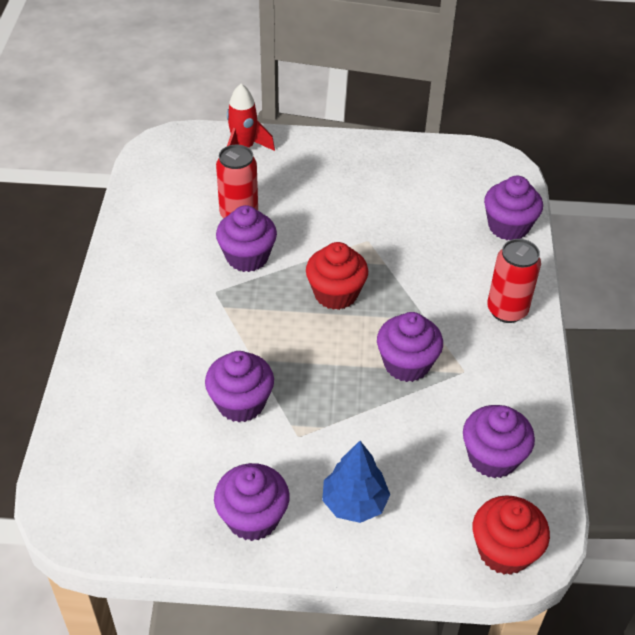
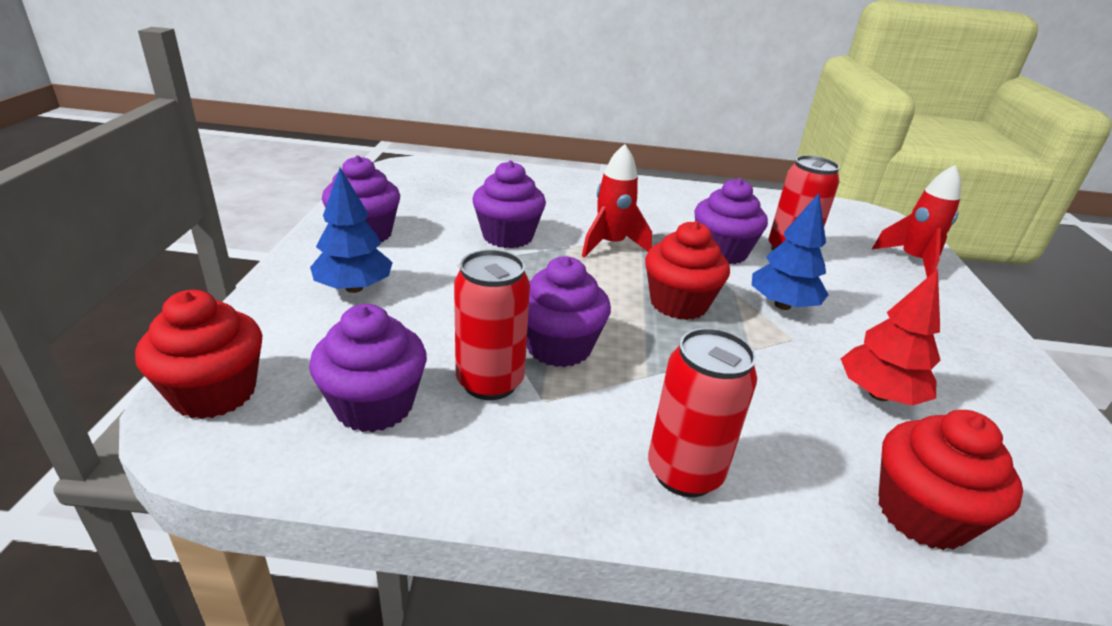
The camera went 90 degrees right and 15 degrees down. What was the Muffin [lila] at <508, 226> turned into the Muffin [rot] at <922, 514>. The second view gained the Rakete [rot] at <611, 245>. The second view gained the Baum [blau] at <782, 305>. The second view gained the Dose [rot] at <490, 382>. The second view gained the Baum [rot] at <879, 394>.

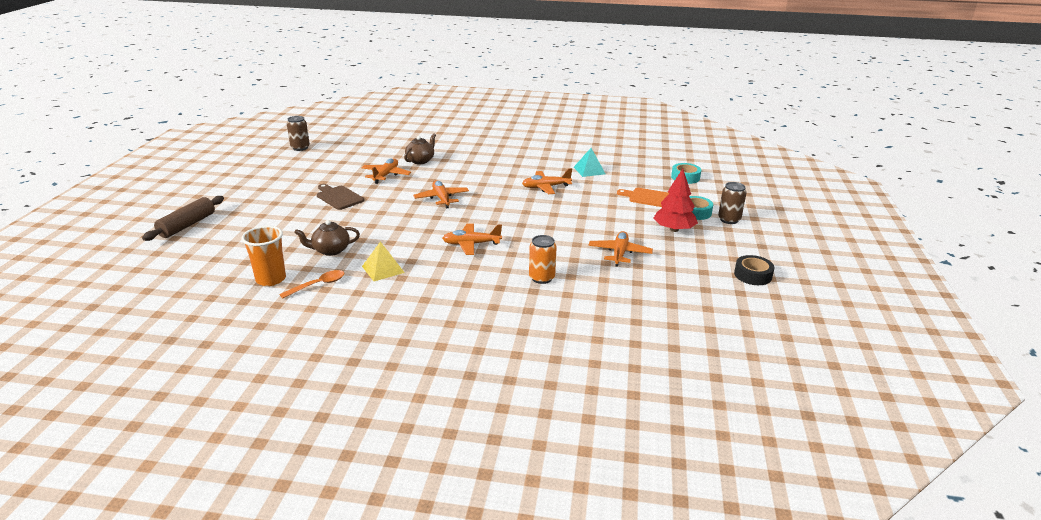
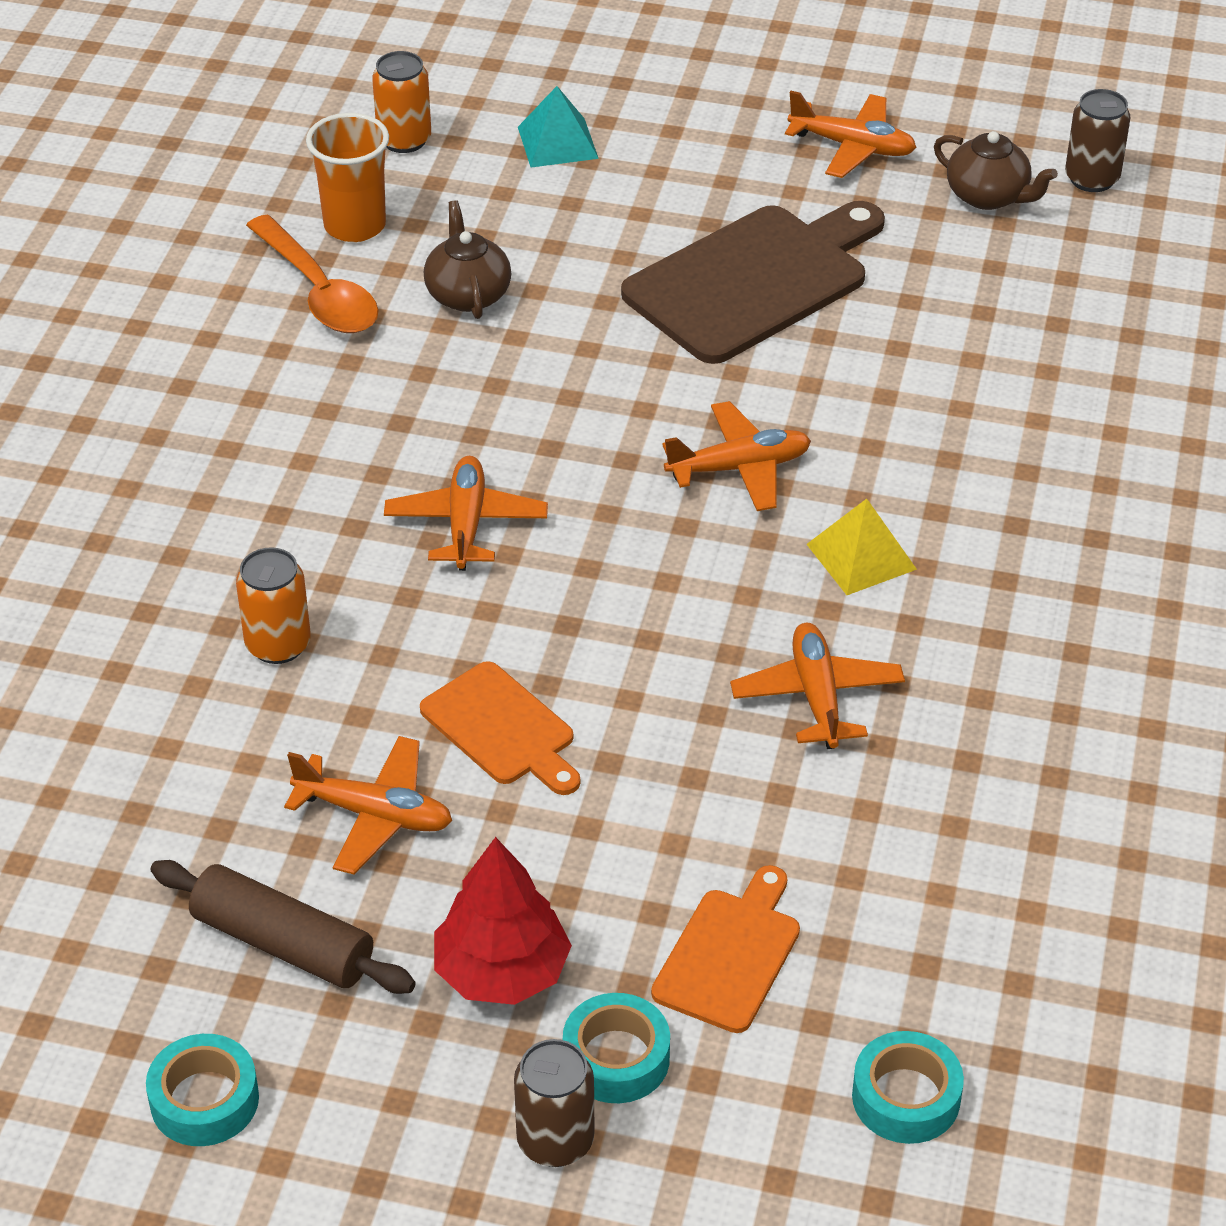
The camera went 95 degrees right and 15 degrees up. The Teekanne [braun] ended up elsewhere, having gone from <420, 160> to <988, 196>. The Pyramide [türkis] ended up elsewhere, having gone from <589, 170> to <557, 142>. The Flugzeug [orange] ended up elsewhere, having gone from <386, 175> to <852, 147>. The size of the Schneidebrett [braun] at <339, 197> changed by a factor of 1.80. The Nudelholz [braun] ended up elsewhere, having gone from <187, 225> to <282, 944>. The Pyramide [gelb] ended up elsewhere, having gone from <383, 269> to <861, 556>. What was the Klebeband [schwarz] at <752, 275> turned into the Klebeband [türkis] at <204, 1100>. The size of the Löffel [orange] at <318, 285> changed by a factor of 1.55. The second view gained the Dose [orange] at <404, 140>. The second view gained the Schneidebrett [orange] at <502, 728>.

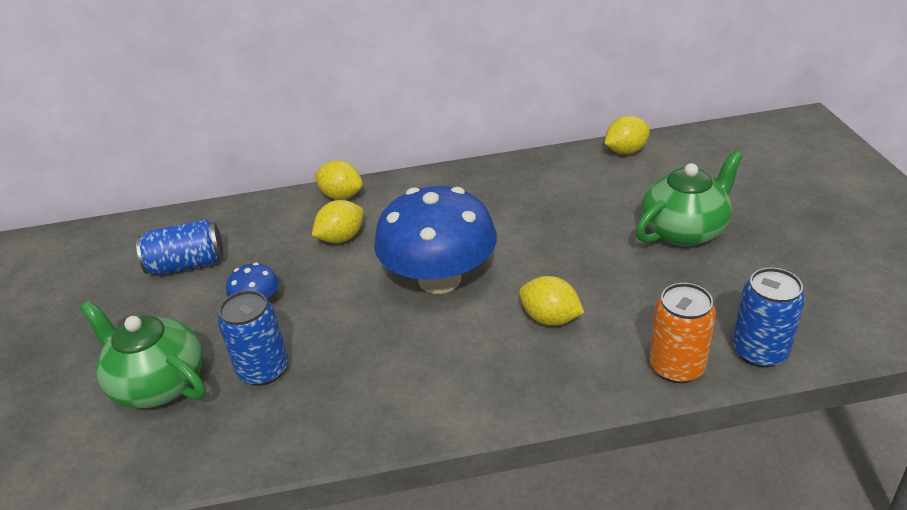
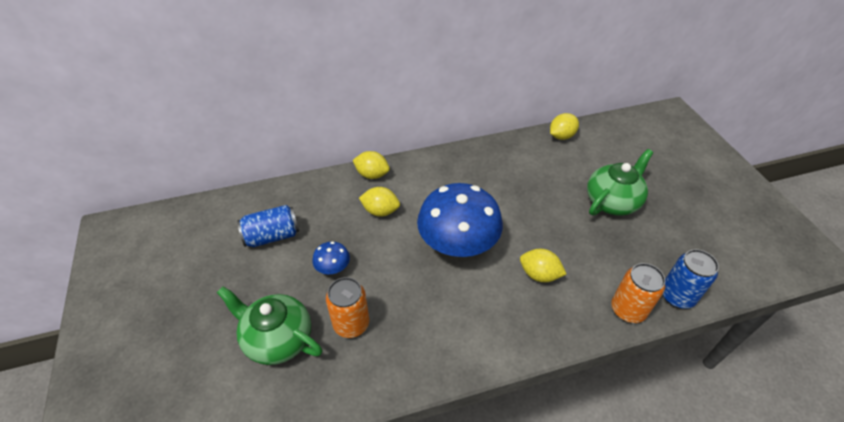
The camera went 10 degrees left and 10 degrees up. The Zitrone [gelb] at <341, 238> ended up facing another way, 60 degrees clockwise from before. What was the Dose [blau] at <263, 370> turned into the Dose [orange] at <351, 324>.

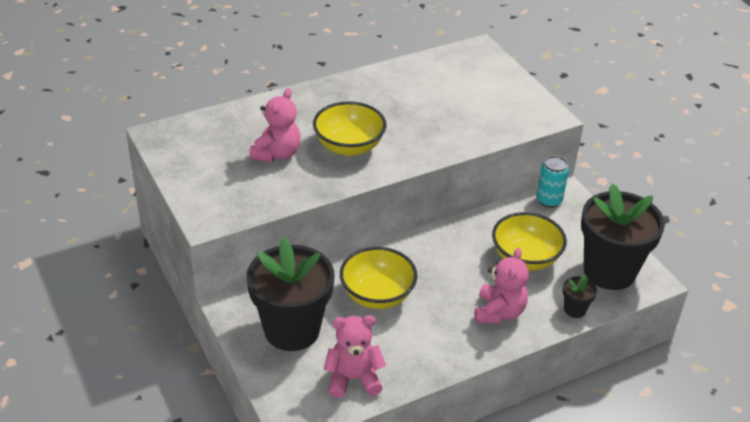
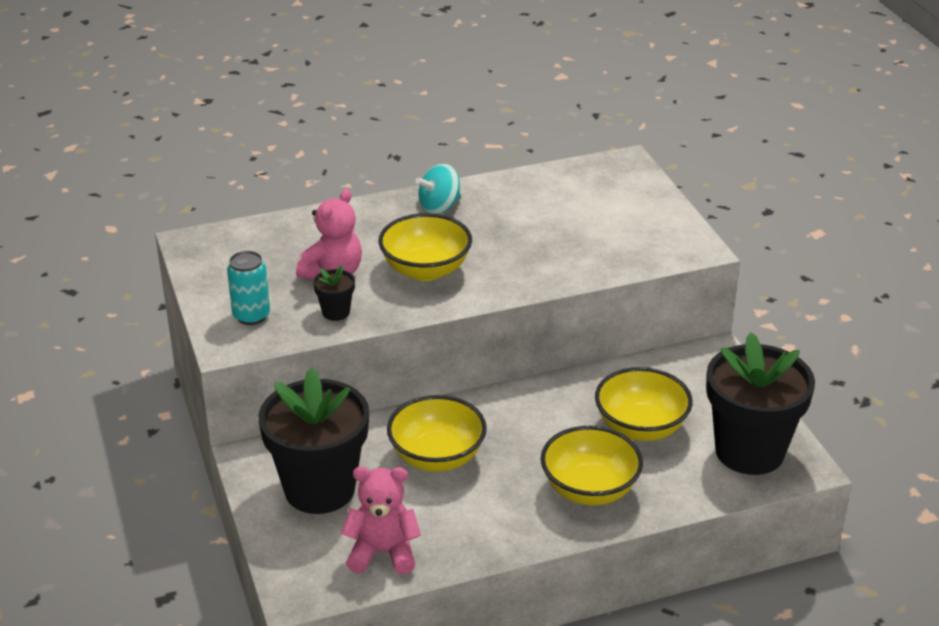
The camera went 10 degrees right and 5 degrees down. The Dose [türkis] ended up elsewhere, having gone from <549, 200> to <251, 316>. Where the Teddybär [rosa] stood at <499, 312>, the Schüssel [gelb] came to stand at <589, 489>. The Blumentopf [schwarz] ended up elsewhere, having gone from <574, 309> to <336, 312>. The second view gained the Kreisel [türkis] at <439, 207>.

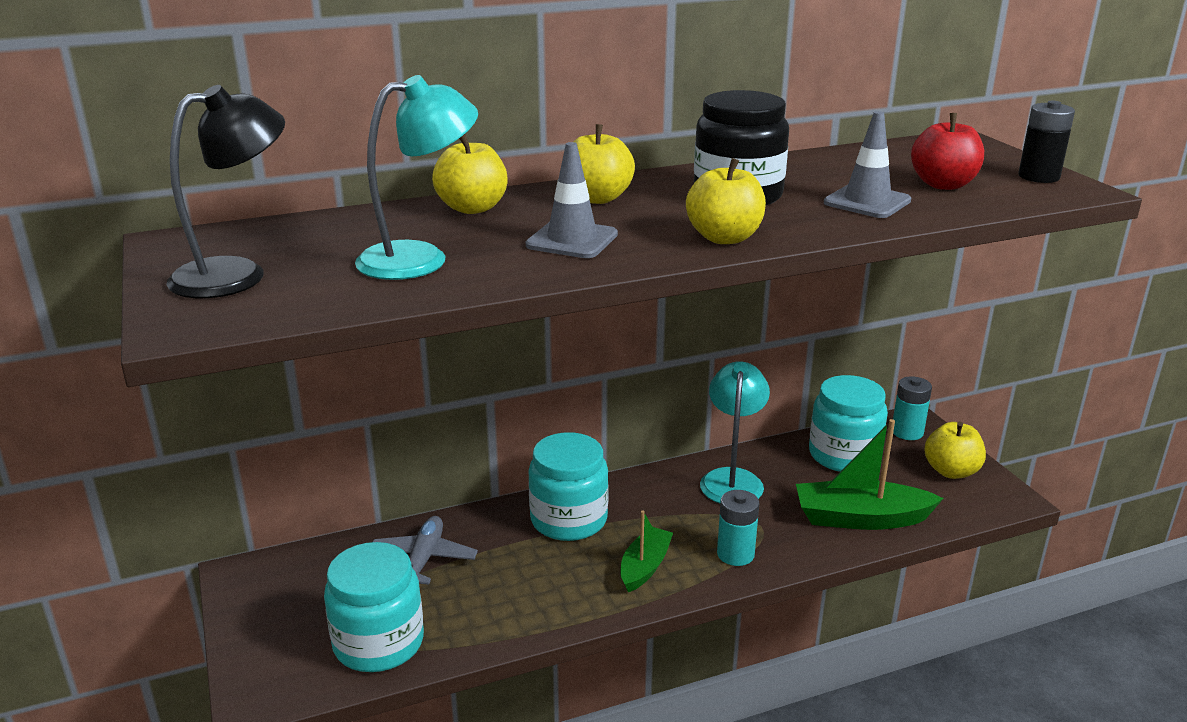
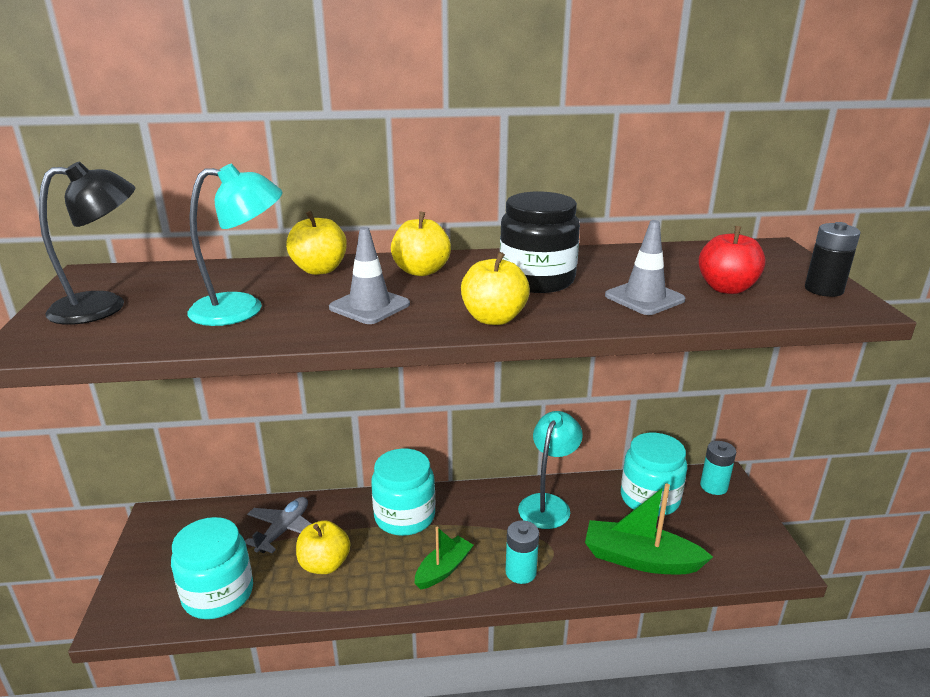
The camera went 15 degrees right and 0 degrees up. The Apfel [gelb] ended up elsewhere, having gone from <951, 471> to <324, 564>.

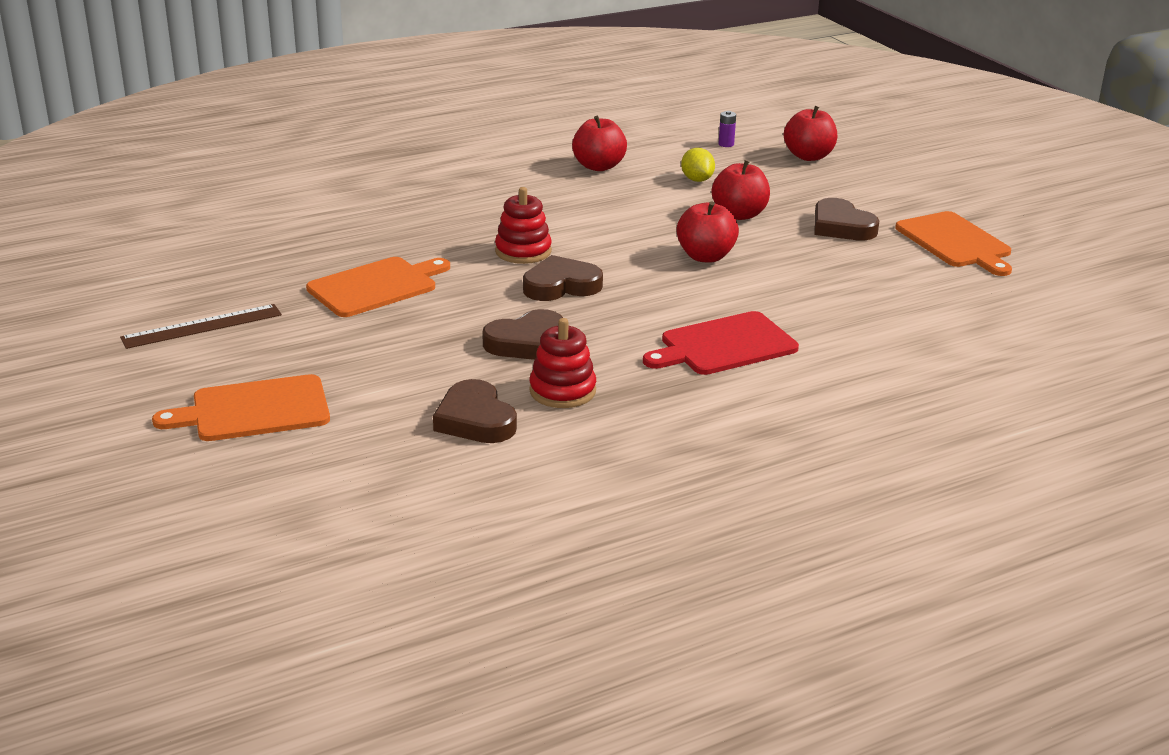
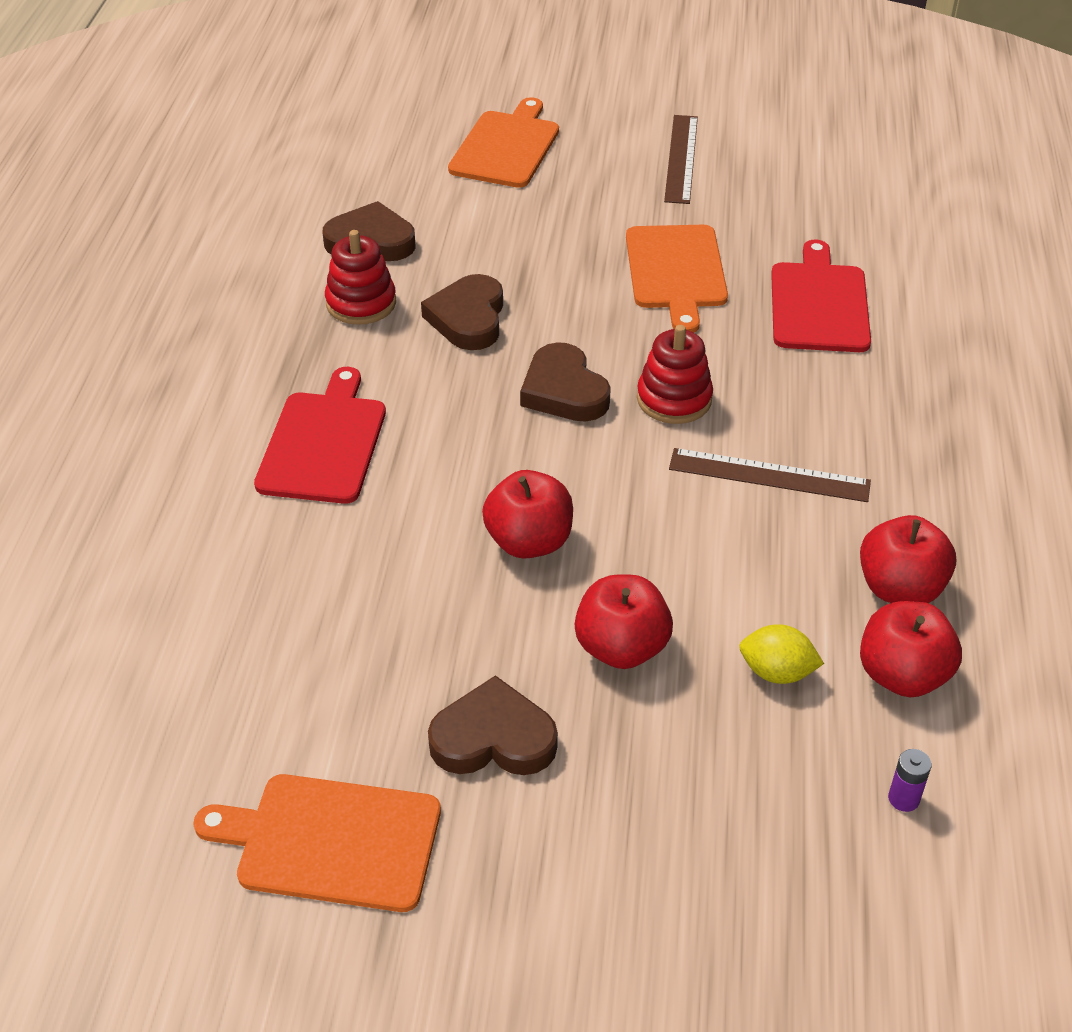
The camera went 125 degrees right and 15 degrees up. The Apfel [rot] ended up elsewhere, having gone from <808, 156> to <902, 675>. The Herz [braun] at <561, 286> ended up facing another way, 135 degrees clockwise from before. The second view gained the Schneidebrett [rot] at <819, 304>. The second view gained the Lineal [braun] at <769, 475>.

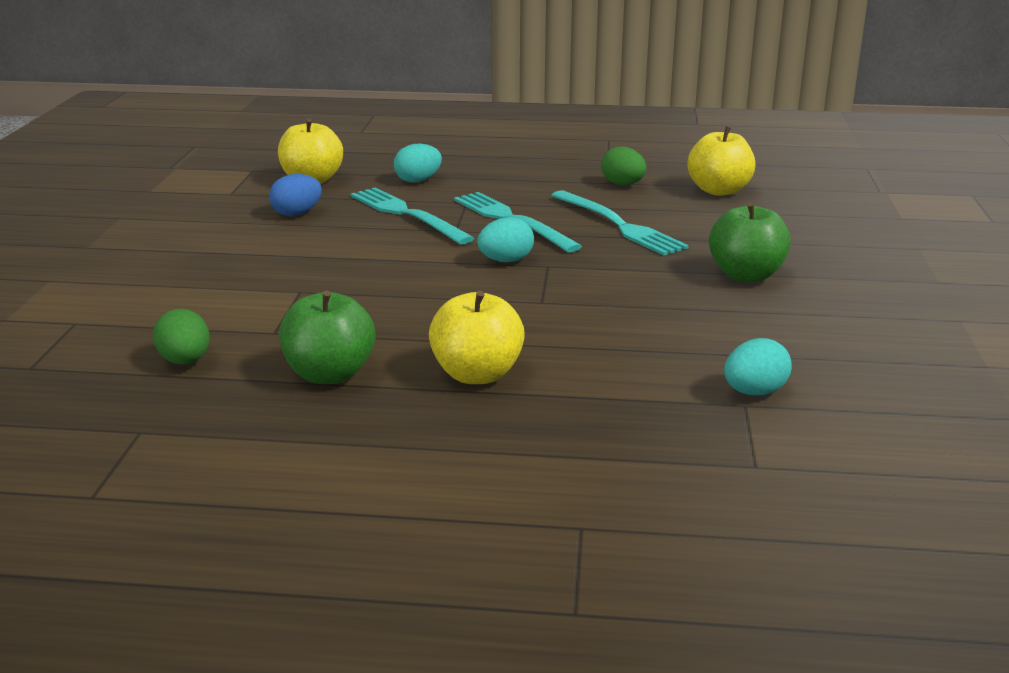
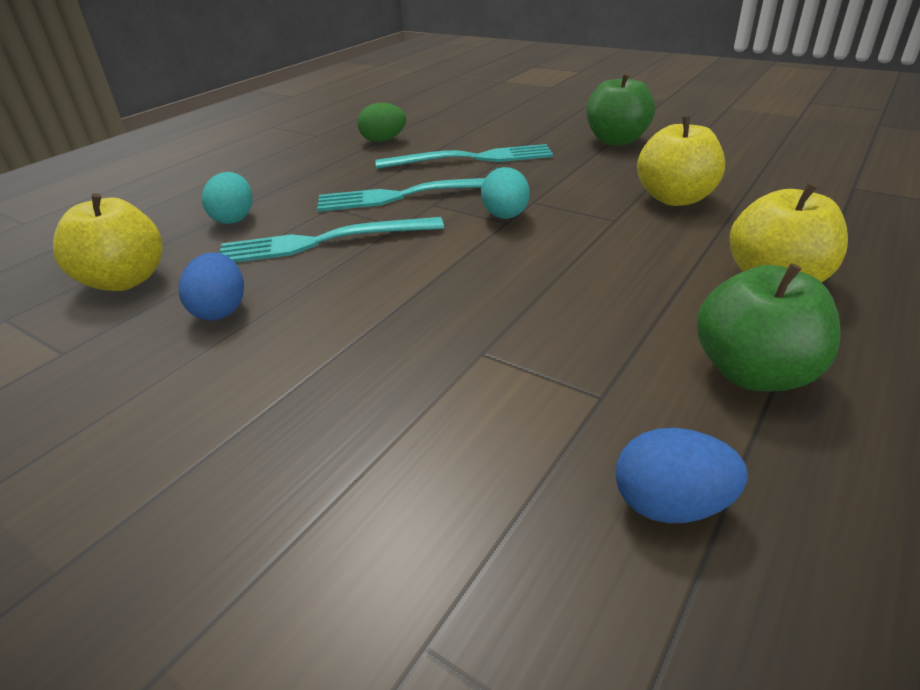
The camera went 60 degrees left and 10 degrees up. The Apfel [gelb] ended up elsewhere, having gone from <719, 191> to <675, 198>. What was the Ei [grün] at <185, 361> turned into the Ei [blau] at <670, 505>. The second view lost the Ei [türkis] at <754, 392>.

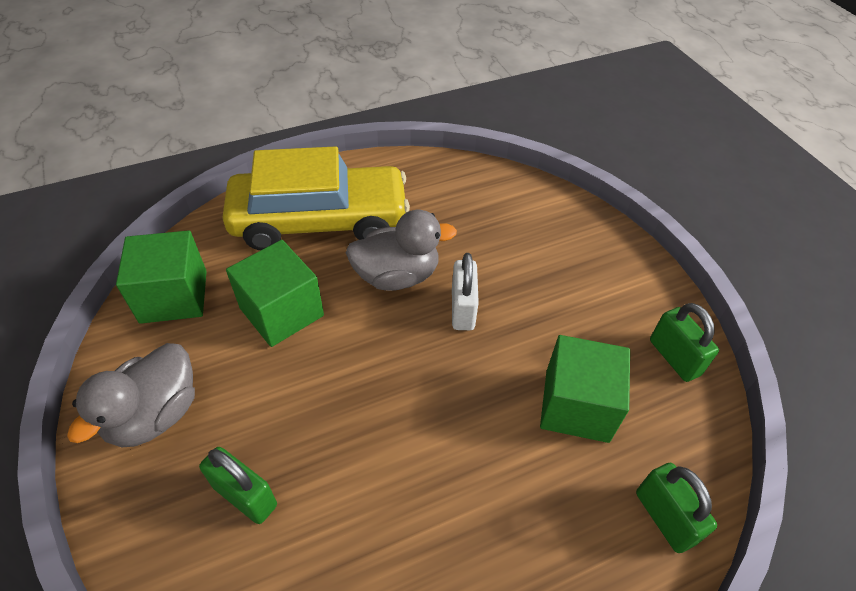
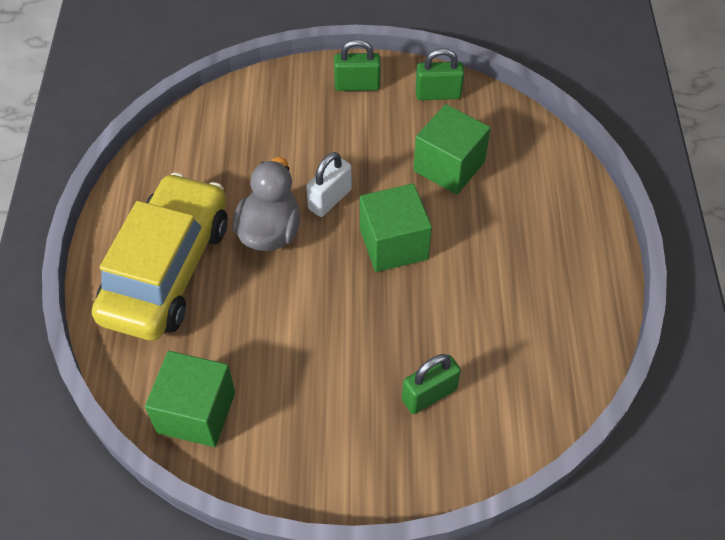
The camera went 65 degrees left and 5 degrees up. The Kubus [grün] ended up elsewhere, having gone from <282, 312> to <393, 244>. The Vorhängeschloss [weiß] at <462, 309> ended up facing another way, 75 degrees counterclockwise from before. The second view lost the Ente [grau] at <155, 415>. The Vorhängeschloss [grün] ended up elsewhere, having gone from <664, 517> to <357, 85>.

